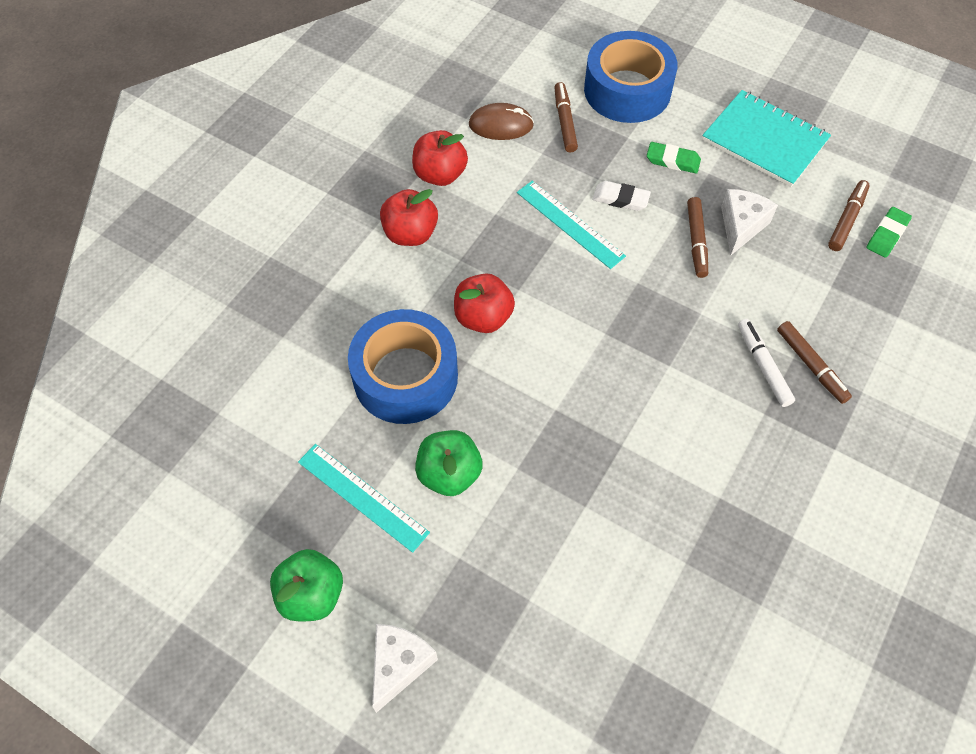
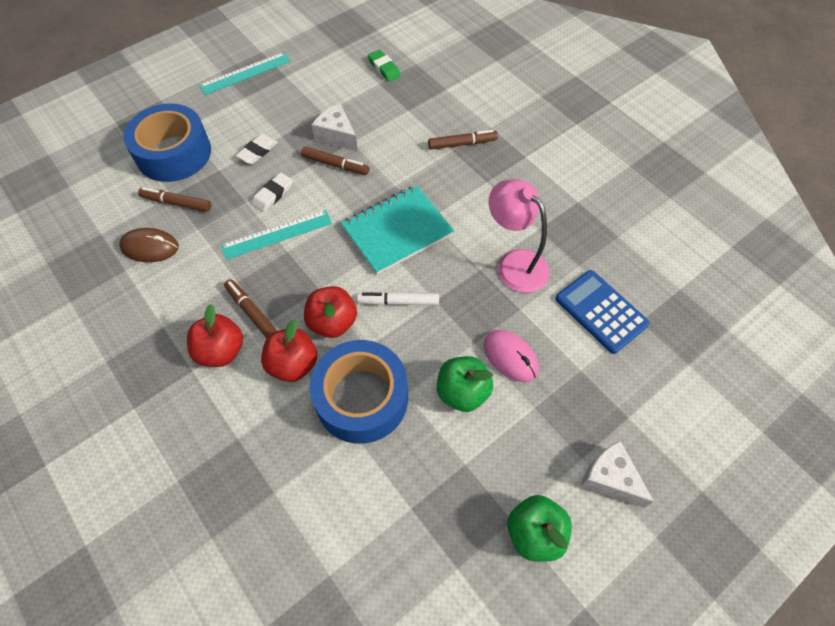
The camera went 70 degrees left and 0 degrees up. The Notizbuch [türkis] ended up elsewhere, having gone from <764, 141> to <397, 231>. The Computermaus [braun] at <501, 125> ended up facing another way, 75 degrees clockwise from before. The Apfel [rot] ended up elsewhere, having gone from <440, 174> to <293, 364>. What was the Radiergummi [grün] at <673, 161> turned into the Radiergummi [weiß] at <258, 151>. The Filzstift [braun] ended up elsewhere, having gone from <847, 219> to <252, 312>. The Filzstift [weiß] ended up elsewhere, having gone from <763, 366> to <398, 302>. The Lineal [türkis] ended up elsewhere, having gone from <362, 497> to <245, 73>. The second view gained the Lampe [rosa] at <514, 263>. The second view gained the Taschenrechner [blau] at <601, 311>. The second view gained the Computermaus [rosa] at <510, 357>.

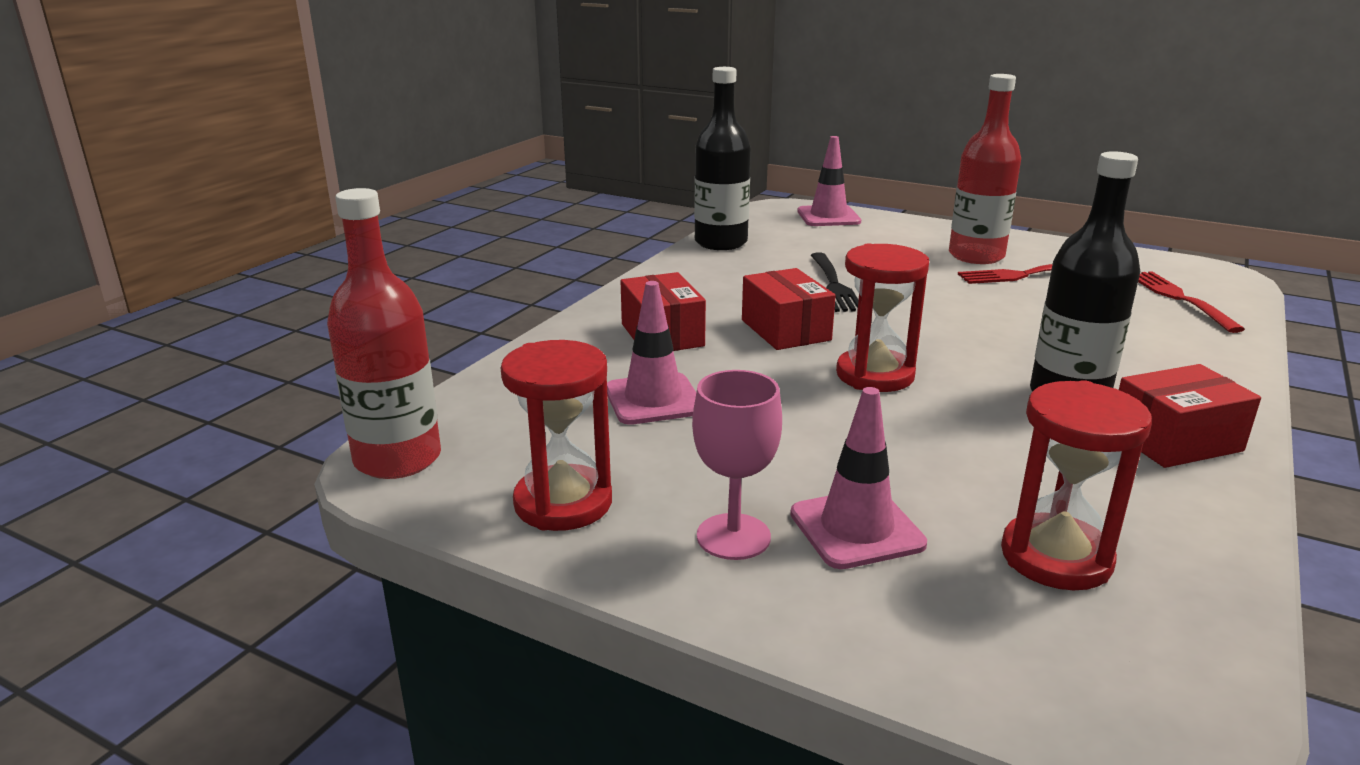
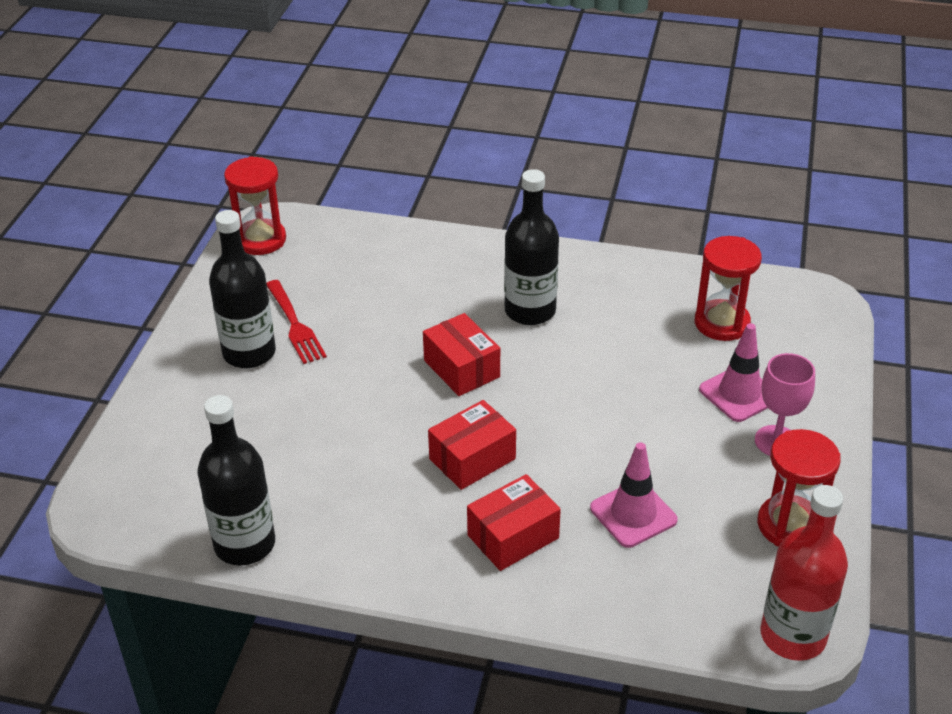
The camera went 105 degrees left and 15 degrees up. What was the Flasche [rot] at <976, 256> turned into the Flasche [schwarz] at <249, 353>. The second view lost the Leitkegel [rosa] at <828, 217>. The Sanduhr [rot] ended up elsewhere, having gone from <875, 375> to <260, 240>. The second view lost the Gabel [schwarz] at <834, 285>. The second view lost the Gabel [rot] at <1179, 298>. The Schachtel [rot] ended up elsewhere, having gone from <1175, 441> to <461, 369>.

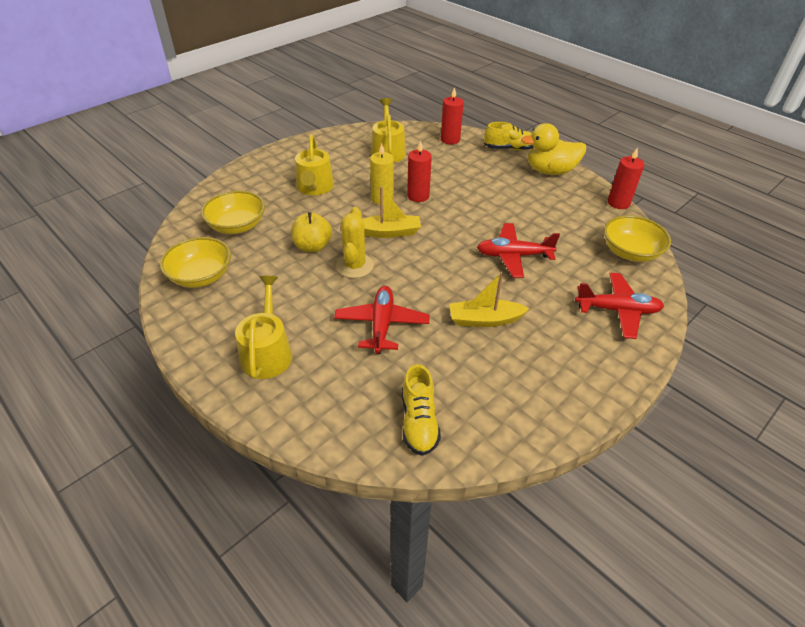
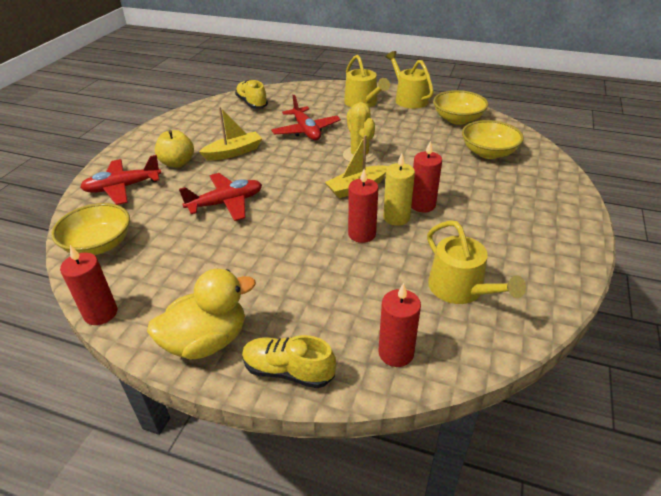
The camera went 155 degrees right and 5 degrees down. The Schuh [gelb] at <509, 148> ended up facing another way, 45 degrees clockwise from before. The Gießkanne [gelb] ended up elsewhere, having gone from <314, 187> to <409, 99>. The Apfel [gelb] ended up elsewhere, having gone from <313, 246> to <177, 163>. The second view gained the Kerze [rot] at <422, 205>.

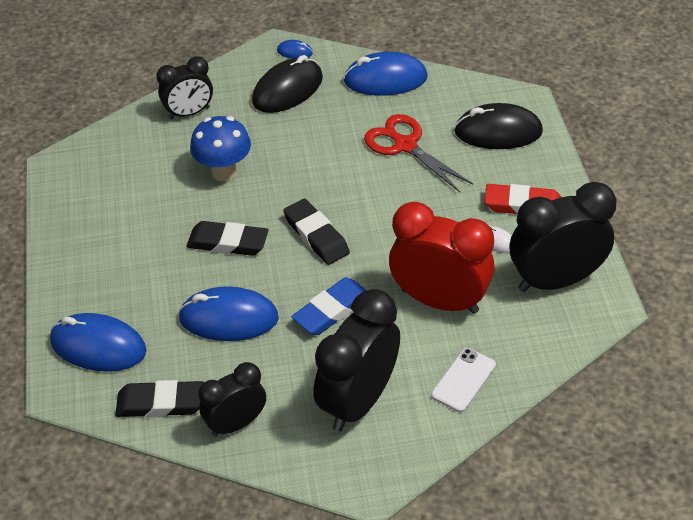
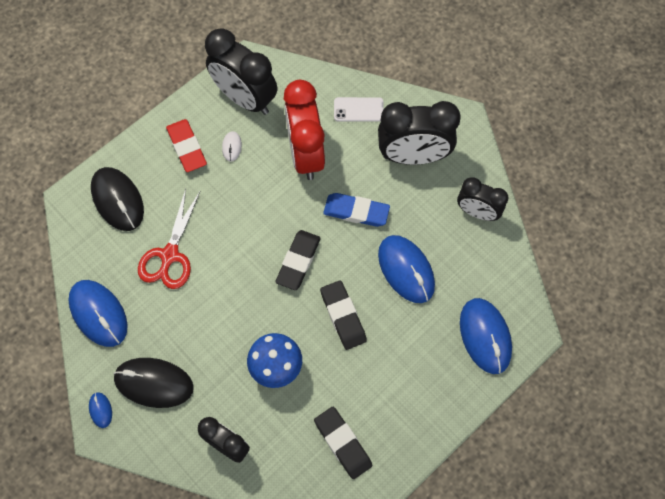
The camera went 125 degrees left and 20 degrees up. The Radiergummi [schwarz] ended up elsewhere, having gone from <161, 403> to <343, 443>.

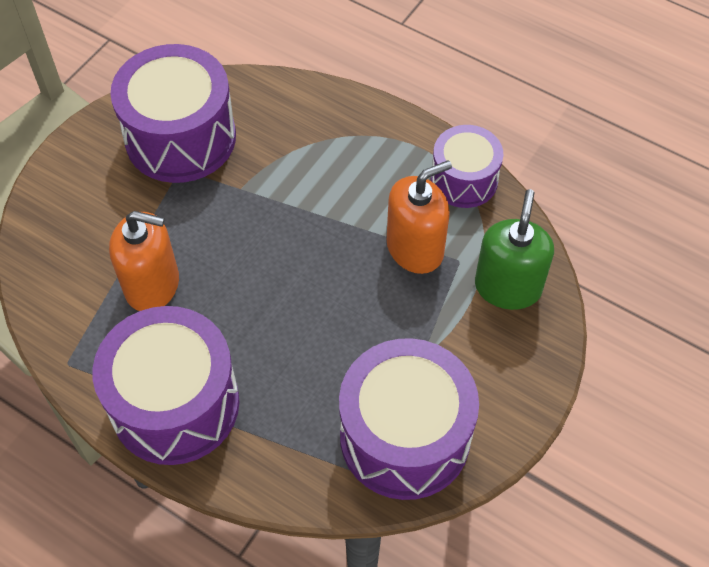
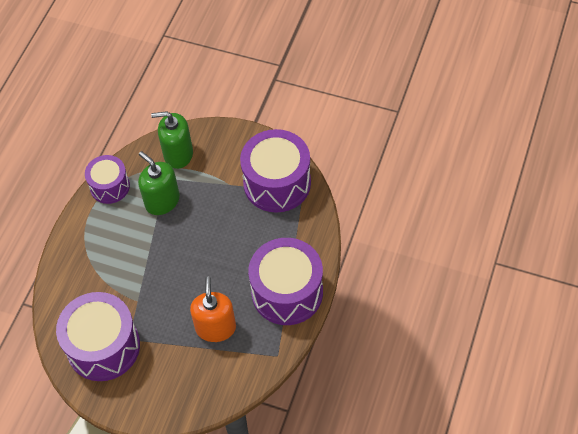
The camera went 100 degrees left and 0 degrees up. What was the Seifenspender [orange] at <415, 248> turned into the Seifenspender [grün] at <162, 201>.

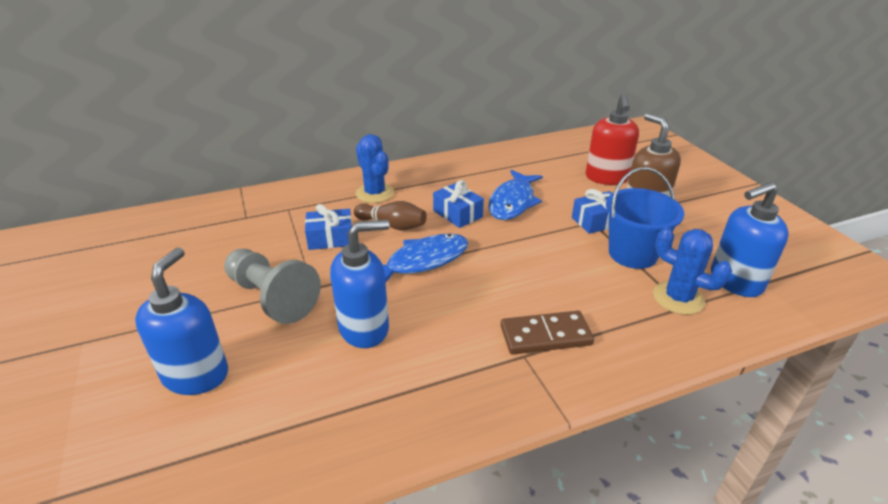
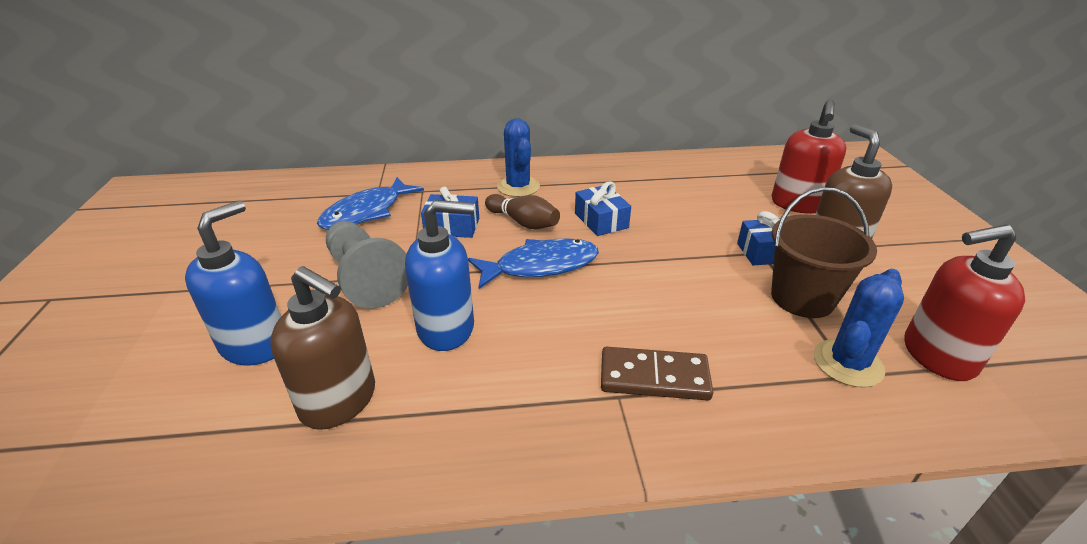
The camera went 15 degrees right and 0 degrees up. What was the Eimer [blau] at <632, 254> turned into the Eimer [braun] at <802, 298>. The Fisch [blau] ended up elsewhere, having gone from <513, 202> to <367, 212>. What was the Seifenspender [blau] at <735, 281> turned into the Seifenspender [rot] at <937, 356>. The Kaktus [blau] at <678, 298> ended up facing another way, 75 degrees clockwise from before. The second view gained the Seifenspender [braun] at <339, 401>.

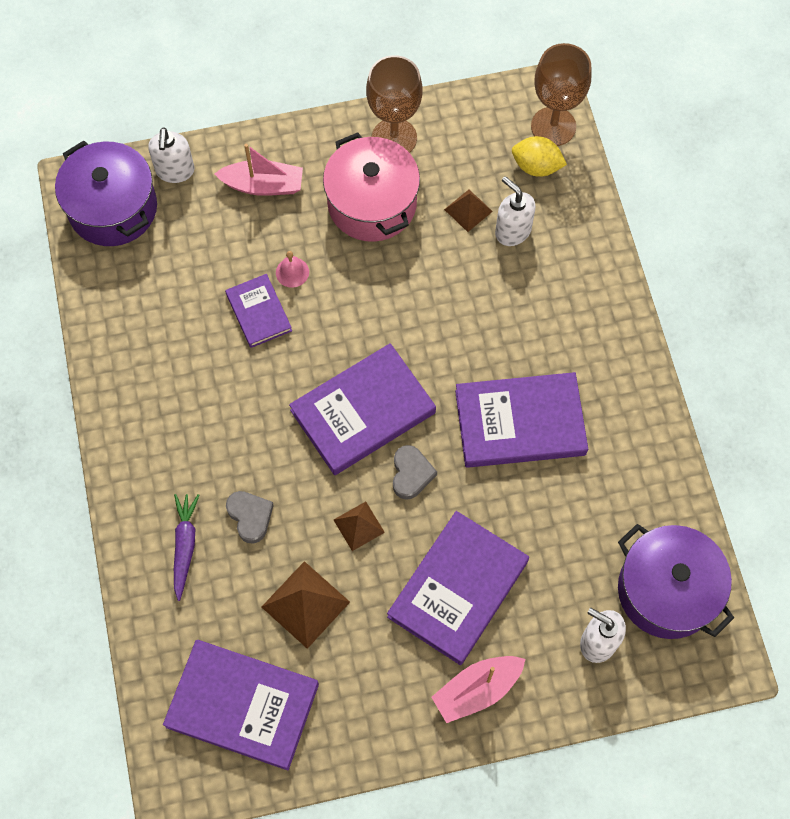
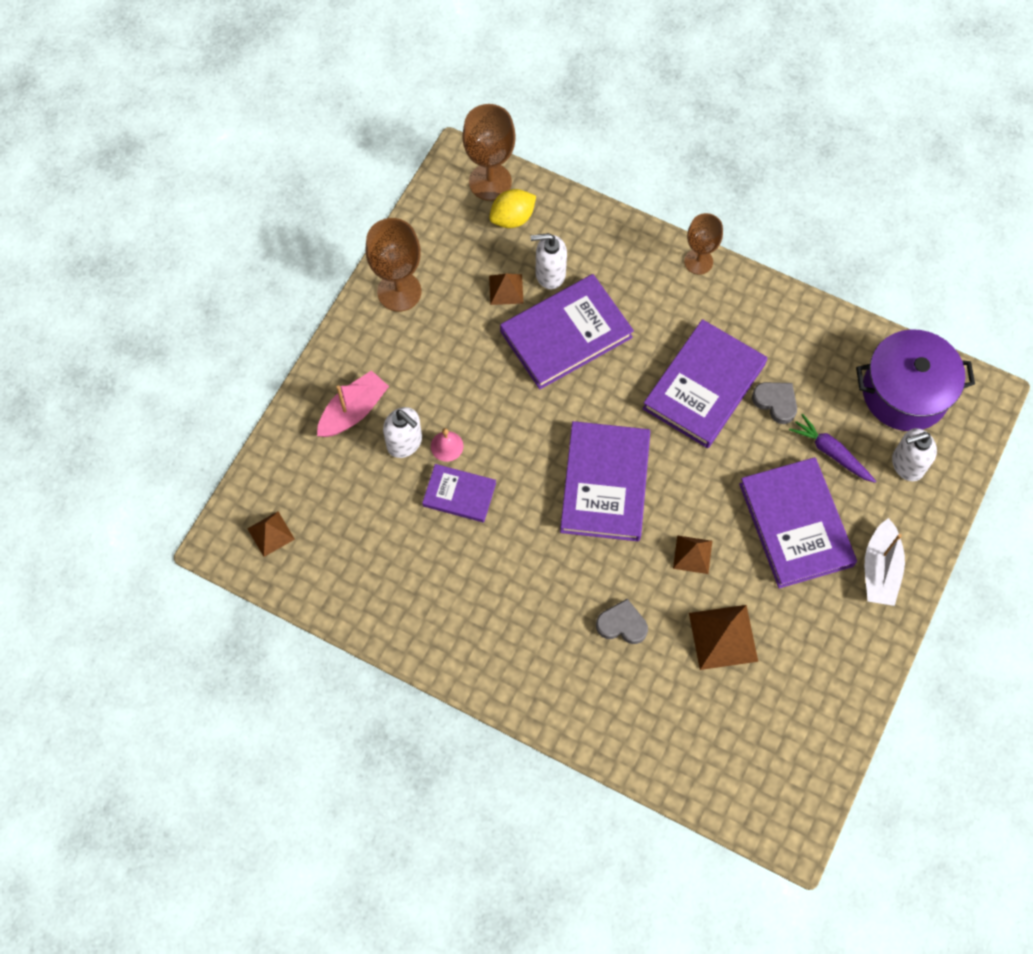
The camera went 50 degrees left and 0 degrees up. The Seifenspender [weiß] ended up elsewhere, having gone from <175, 171> to <405, 442>. The second view lost the Kochtopf [rosa] at <372, 203>. Where the Kochtopf [lila] stood at <113, 208>, the Pyramide [braun] came to stand at <271, 534>. The Herz [grau] ended up elsewhere, having gone from <411, 474> to <775, 402>. The Karotte [lila] ended up elsewhere, having gone from <185, 546> to <831, 452>. The Buch [lila] ended up elsewhere, having gone from <242, 705> to <566, 334>. What was the Boot [rosa] at <477, 690> turned into the Boot [weiß] at <880, 569>. The second view gained the Kelch [braun] at <698, 261>.

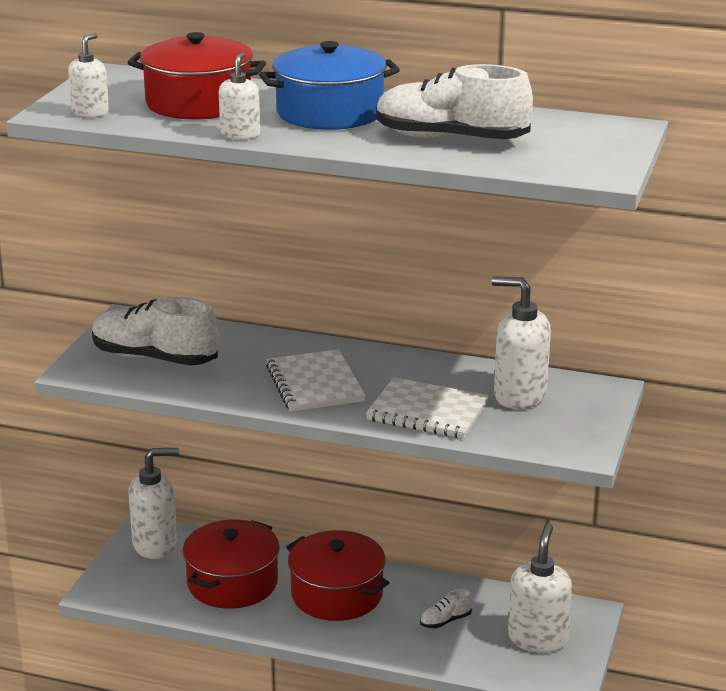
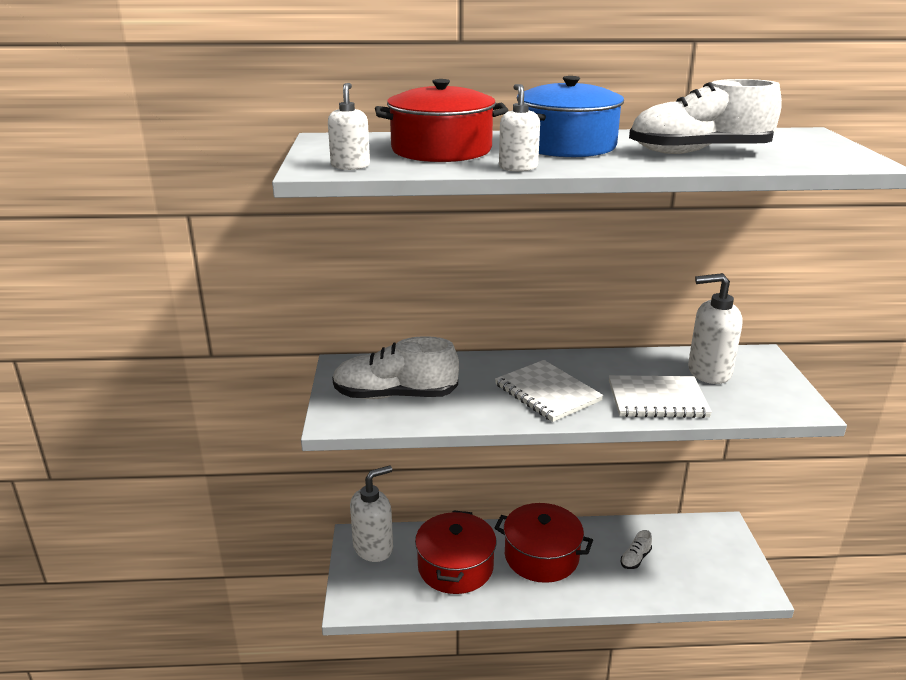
The camera went 20 degrees left and 0 degrees up. The second view lost the Seifenspender [weiß] at <537, 639>.

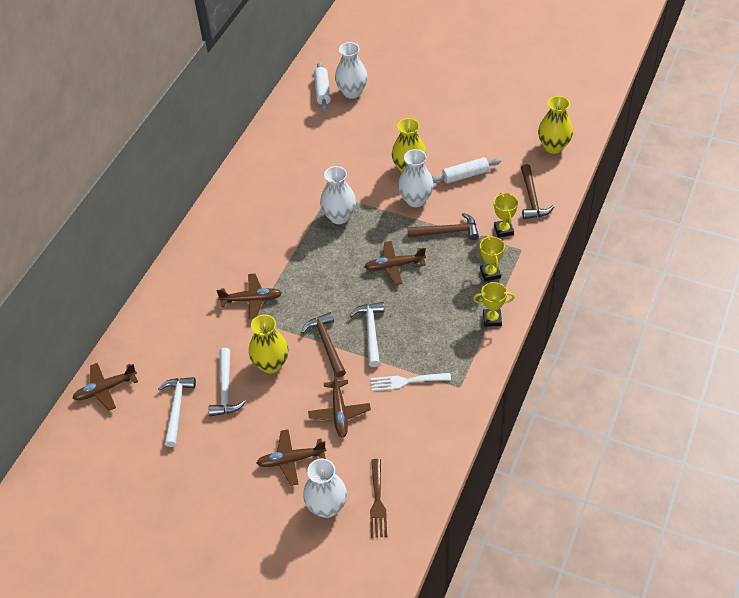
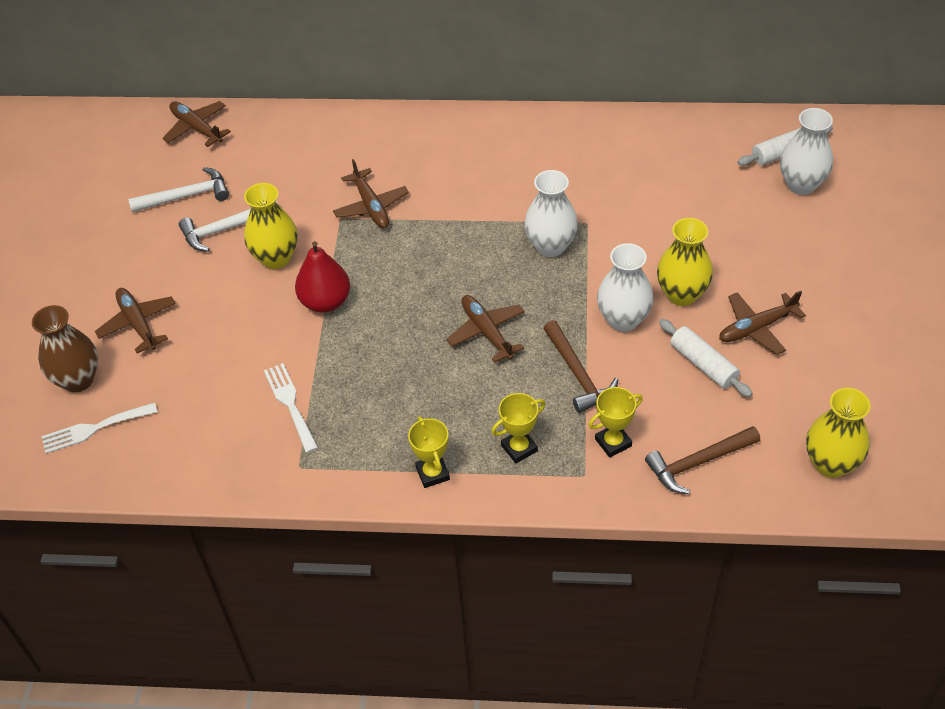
The camera went 70 degrees right and 0 degrees up. The second view lost the Hammer [weiß] at <371, 332>. Where the Hammer [braun] stood at <326, 344>, the Birne [rot] came to stand at <325, 301>. The Flugzeug [braun] ended up elsewhere, having gone from <339, 412> to <757, 328>. What was the Vase [weiß] at <327, 507> turned into the Vase [braun] at <78, 379>. What was the Gabel [braun] at <377, 502> turned into the Gabel [weiß] at <94, 429>.

